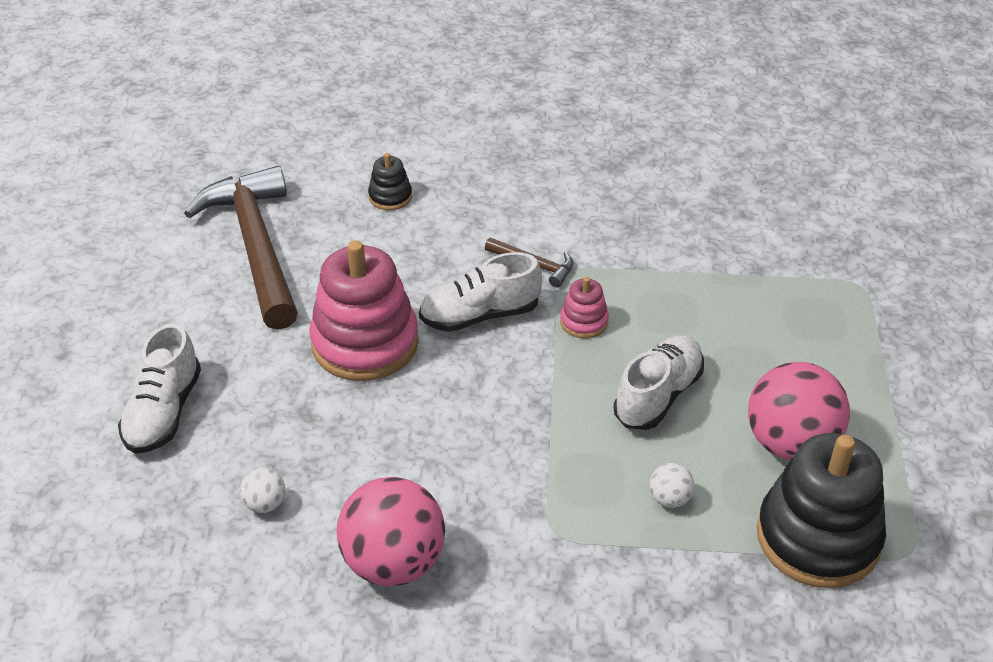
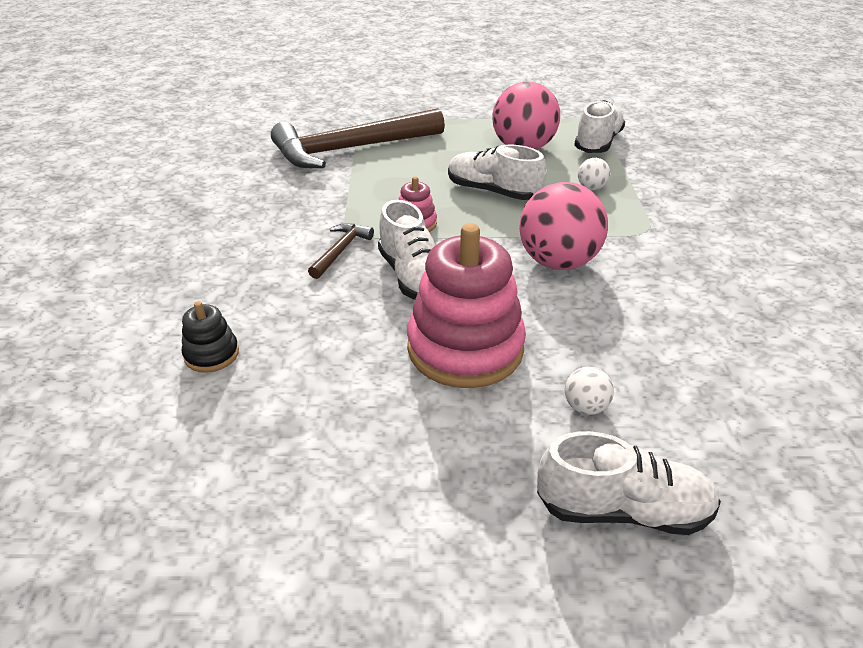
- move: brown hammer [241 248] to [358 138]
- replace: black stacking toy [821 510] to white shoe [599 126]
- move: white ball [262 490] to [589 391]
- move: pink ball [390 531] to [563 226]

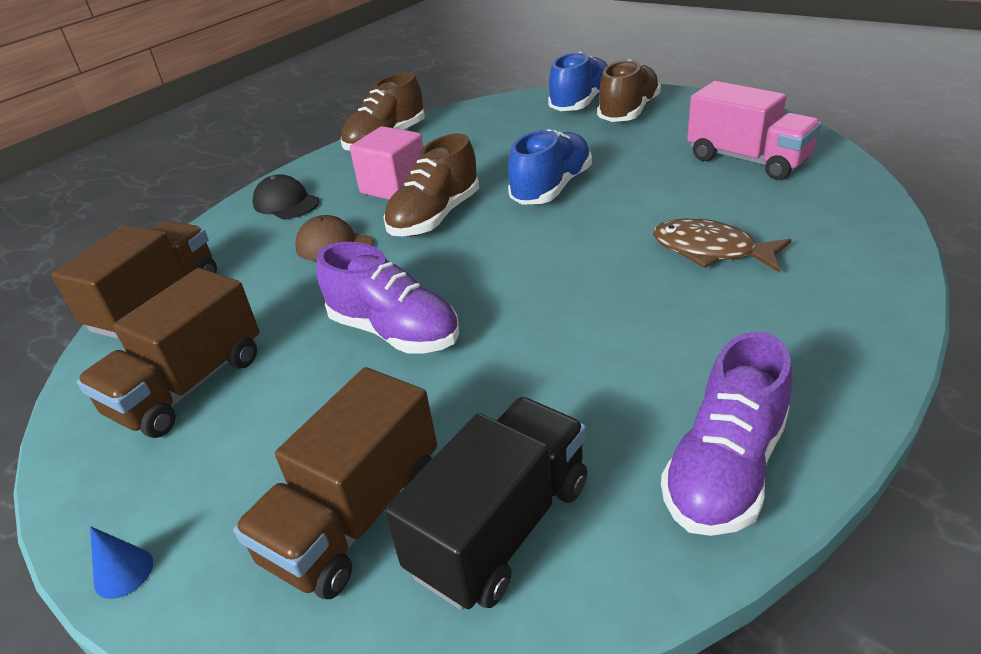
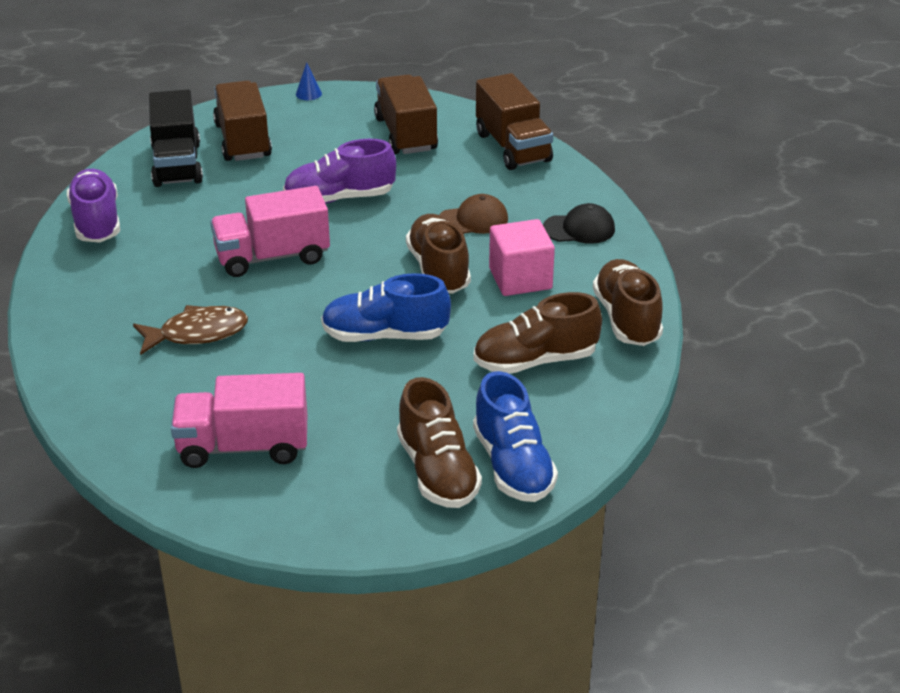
- rotate: blue shoe [550 167] = [386 307] 105 degrees clockwise
- insert: pink truck [270 231]
- insert: brown shoe [537 333]

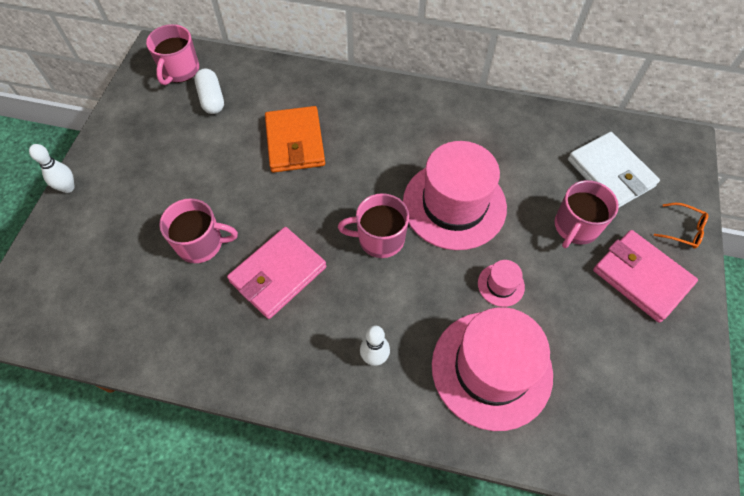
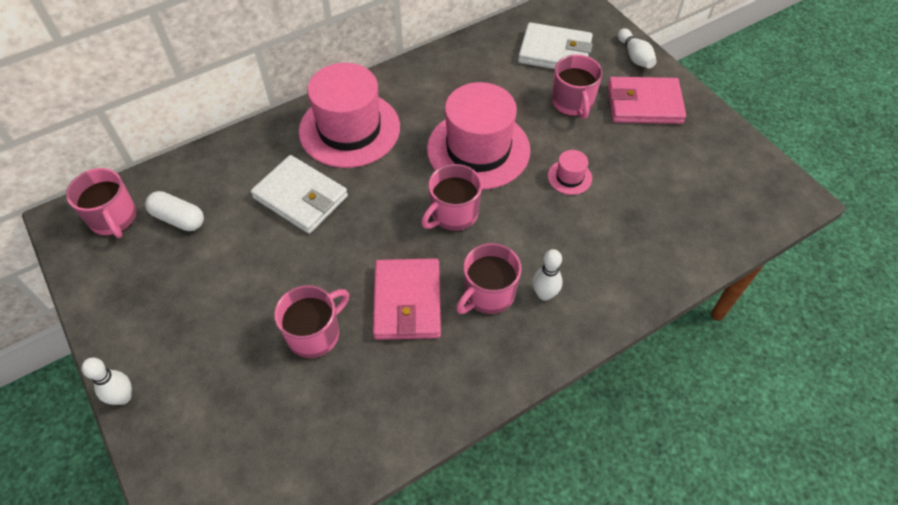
- recolor: orange wallet [295 139] to white wallet [299 194]
- replace: orange glasses [681 226] to white bowling pin [637 48]
- move: pink hat [492 369] to [349 115]
- insert: pink mug [489 278]

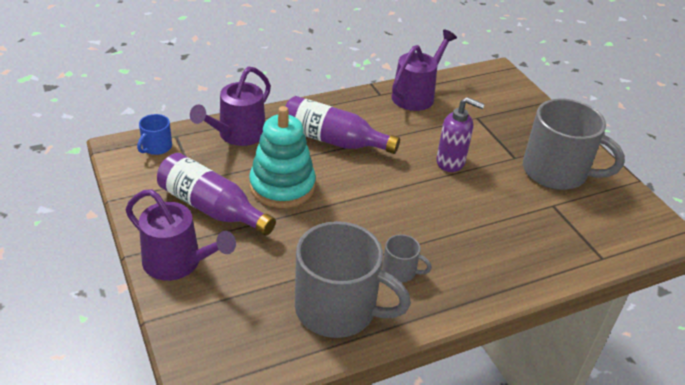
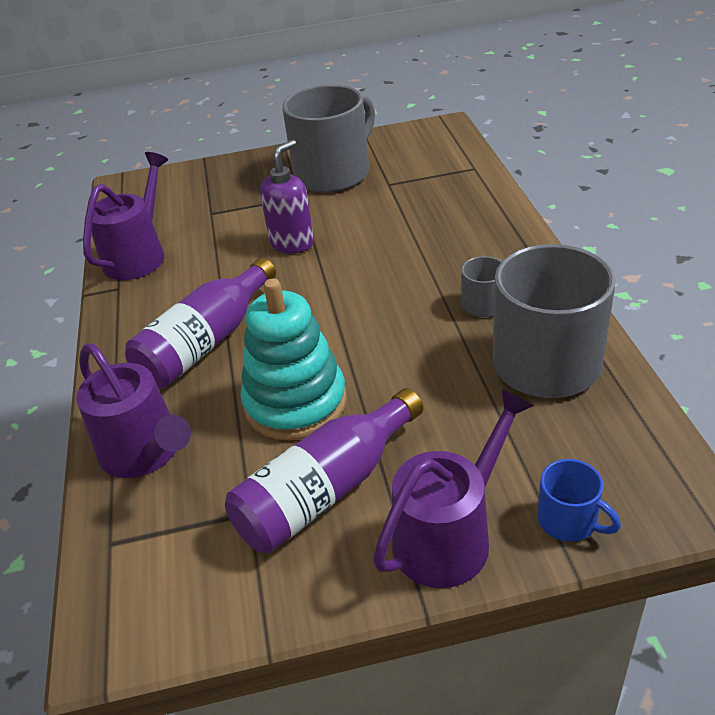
- rotate: purple watering can [424 70] = [125 216] 60 degrees clockwise
- move: blue mug [154 134] to [579 500]

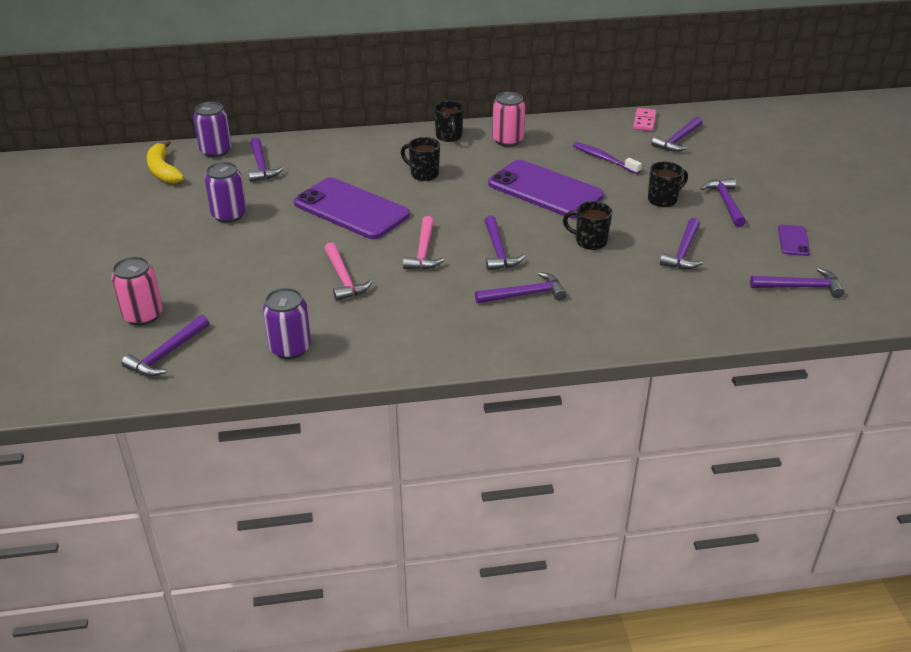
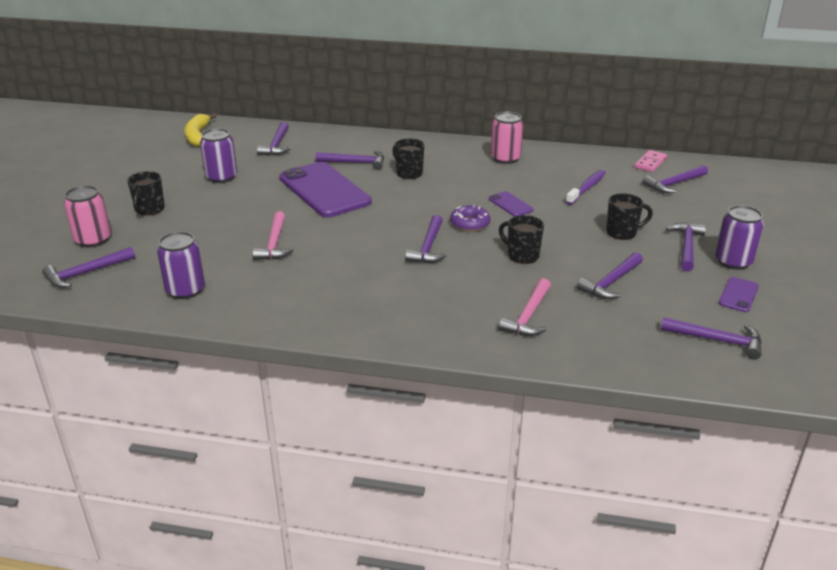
- move: black mug [449 121] to [146 193]
- move: purple can [212 129] to [739 237]
- rotate: purple toothbrush [607 158] = [586 187] 60 degrees clockwise
- resize: purple phone [546 189] = [511 204] x0.43
- move: pink hammer [423 242] to [524 307]
- move: purple hammer [521 288] to [349 160]
- insert: purple donut [470 218]

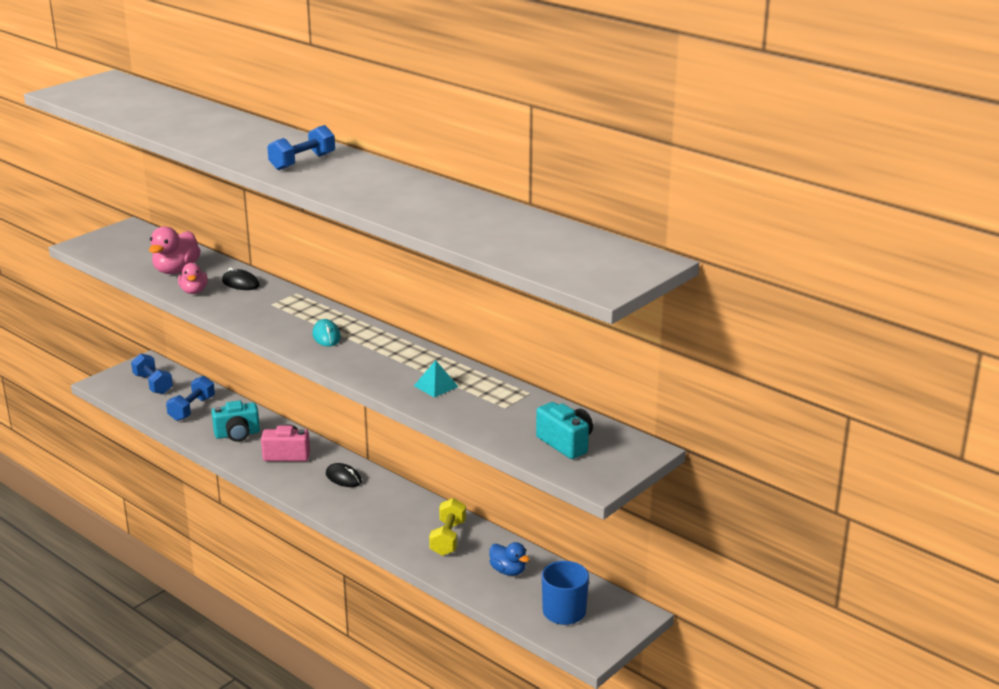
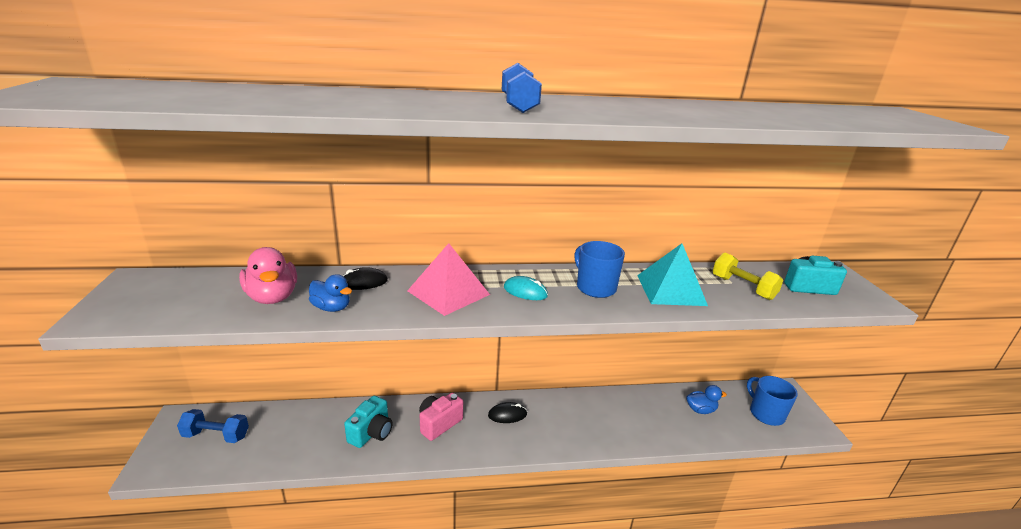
- recolor: pink duck [193 278] to blue duck [330 293]
- resize: turquoise pyramid [436 379] = [672 274] x1.91
- delete: blue dumbbell [190 398]
- move: yellow dumbbell [447 527] to [748 276]
- insert: blue mug [599 269]
- insert: pink pyramid [448 279]

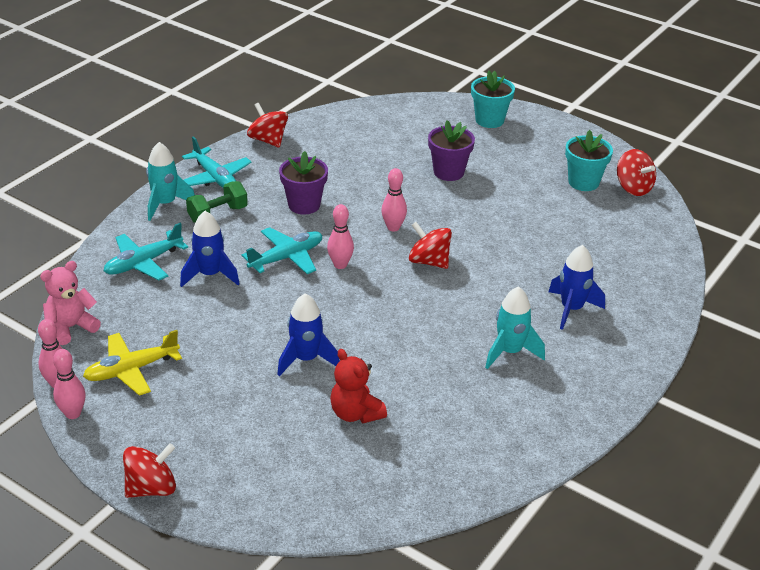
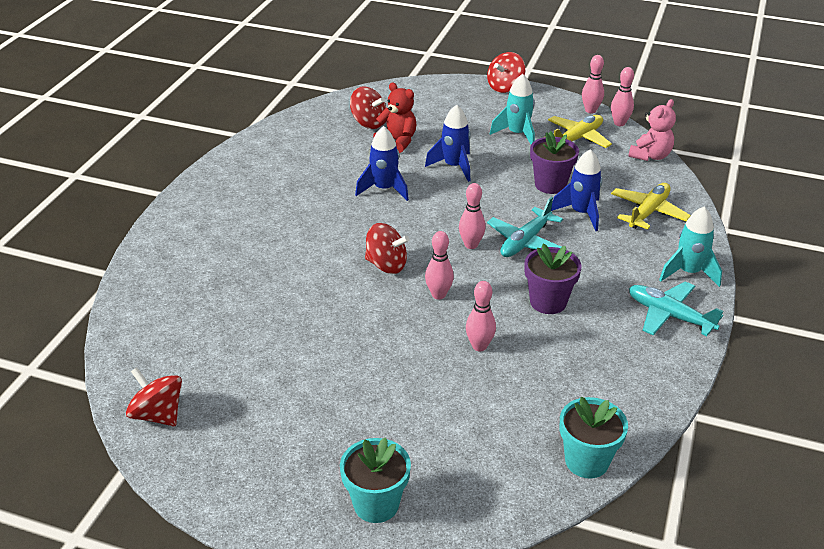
- move: red spinning top [267 125] to [368 107]
- move: purple flower pot [451 150] to [554 162]
- move: turquoise flower pot [589 160] to [594 438]
- delete: green dumbbell [217 202]
- recolor: turquoise plane [146 251] to yellow plane [651 206]
- move: blue rocket [577 287] to [382 163]
- move: turquoise rocket [515 327] to [512 109]
- insert: pink bowling pin [481 316]

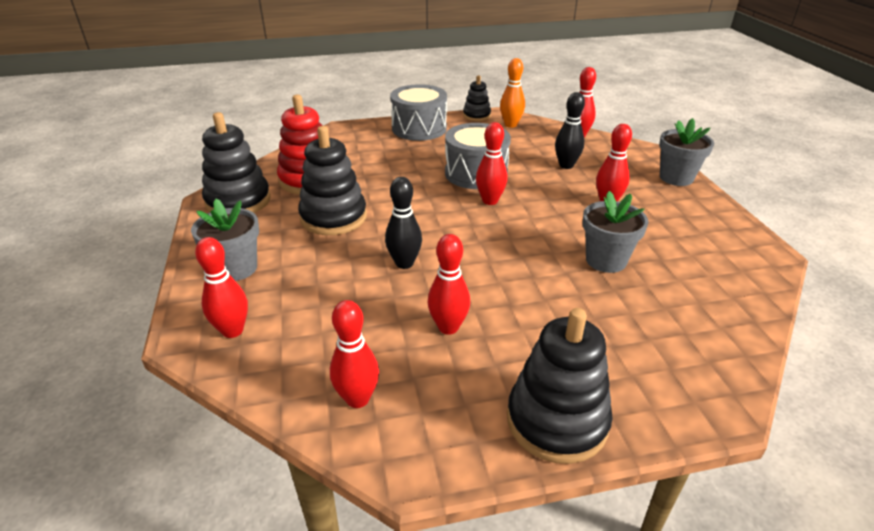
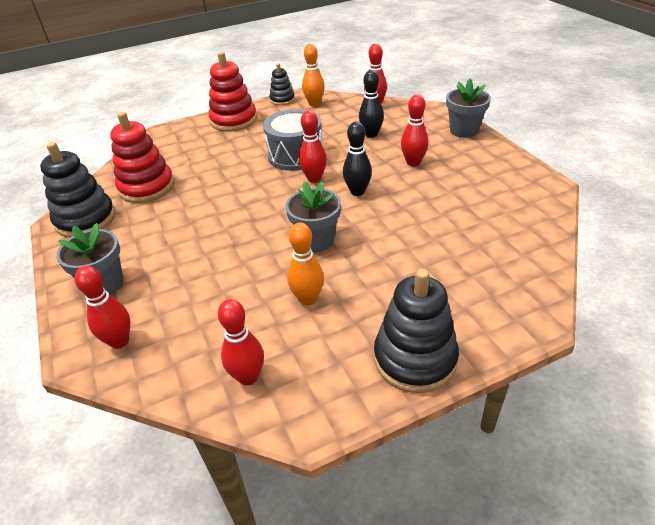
- replace: grey drum [418 112] to red stacking toy [233 92]
- delete: black stacking toy [332 180]
- move: black bowling pin [403 223] to [357 159]
- move: grey flower pot [616 232] to [313 216]
- recolor: red bowling pin [449 284] to orange bowling pin [305 264]

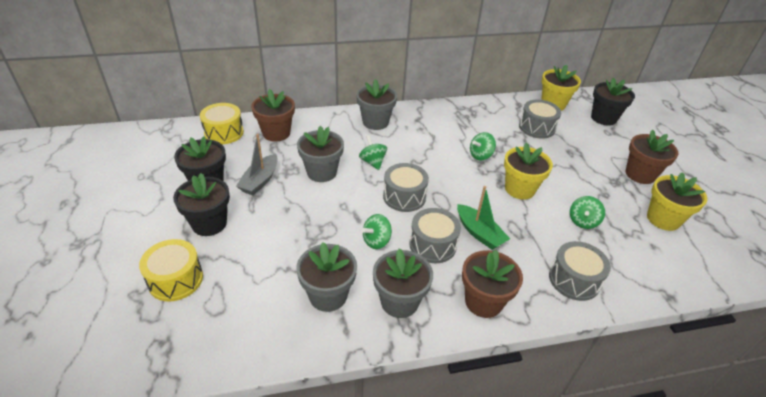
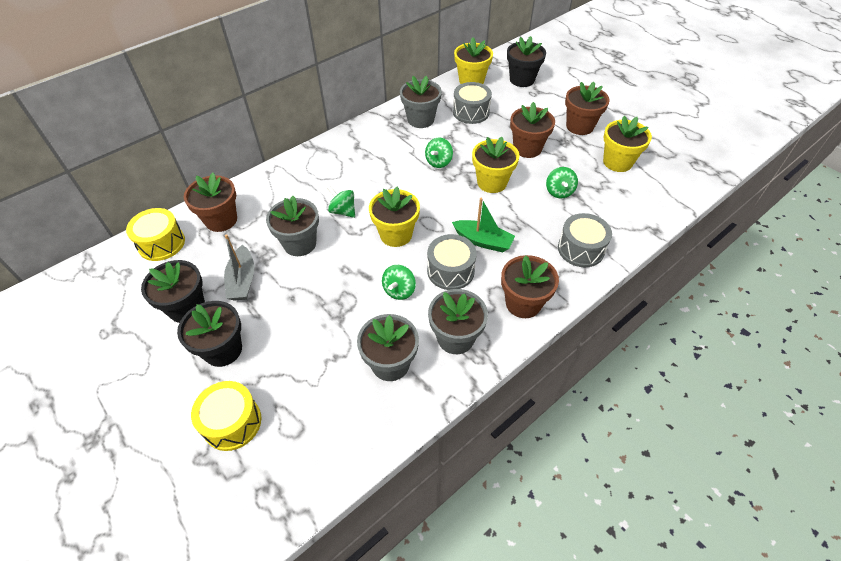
- move: grey flower pot [377 104] to [421 102]
- replace: grey drum [406 187] to yellow flower pot [394 217]
- insert: brown flower pot [532 130]

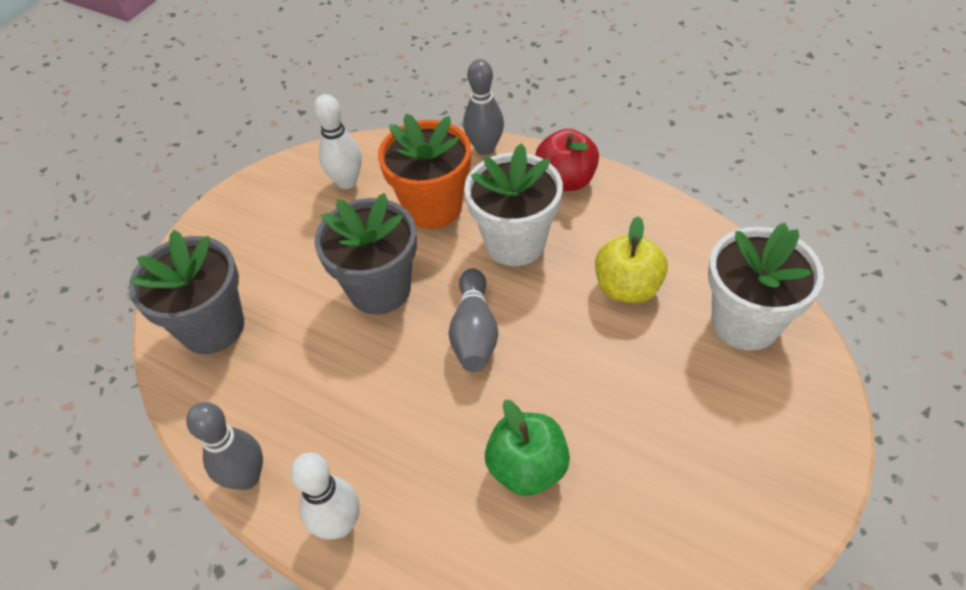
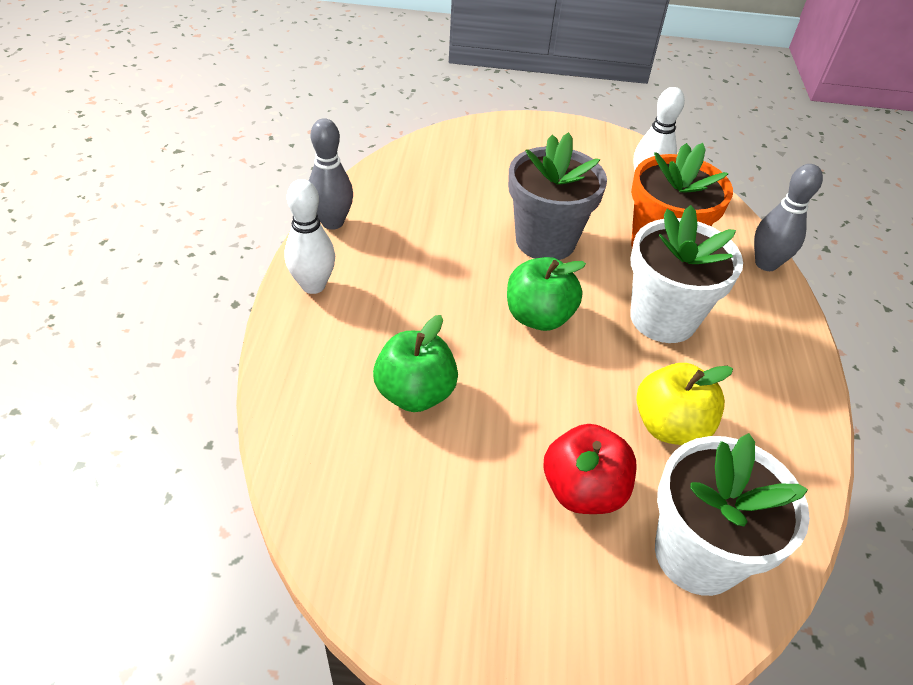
- move: red apple [567 160] to [590 469]
- delete: grey flower pot [186 292]
- replace: grey bowling pin [473 320] to green apple [546 294]

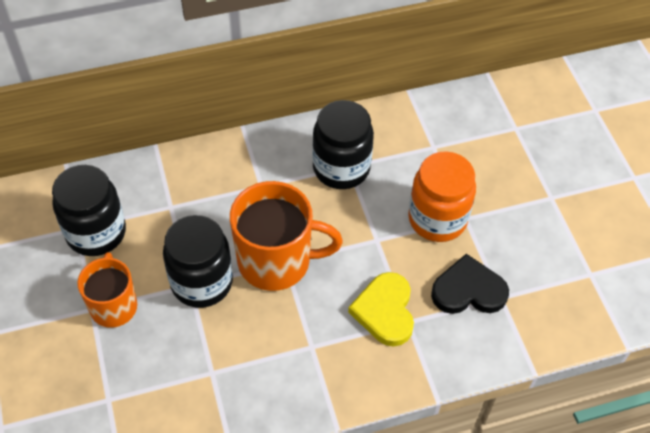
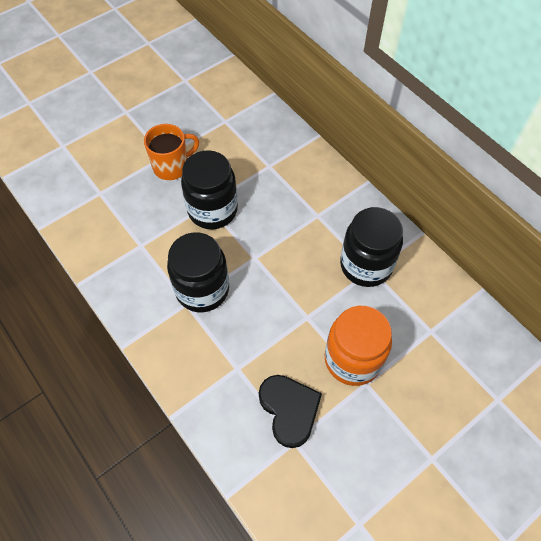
- move: black jar [89 210] to [198 272]
- delete: orange mug [286 236]
- delete: yellow heart [381 309]

